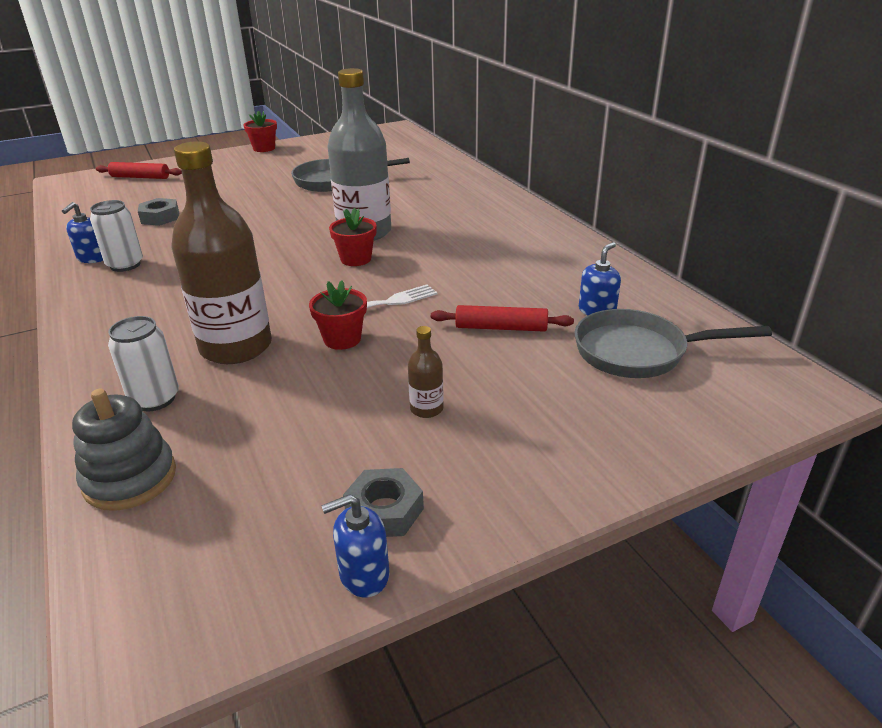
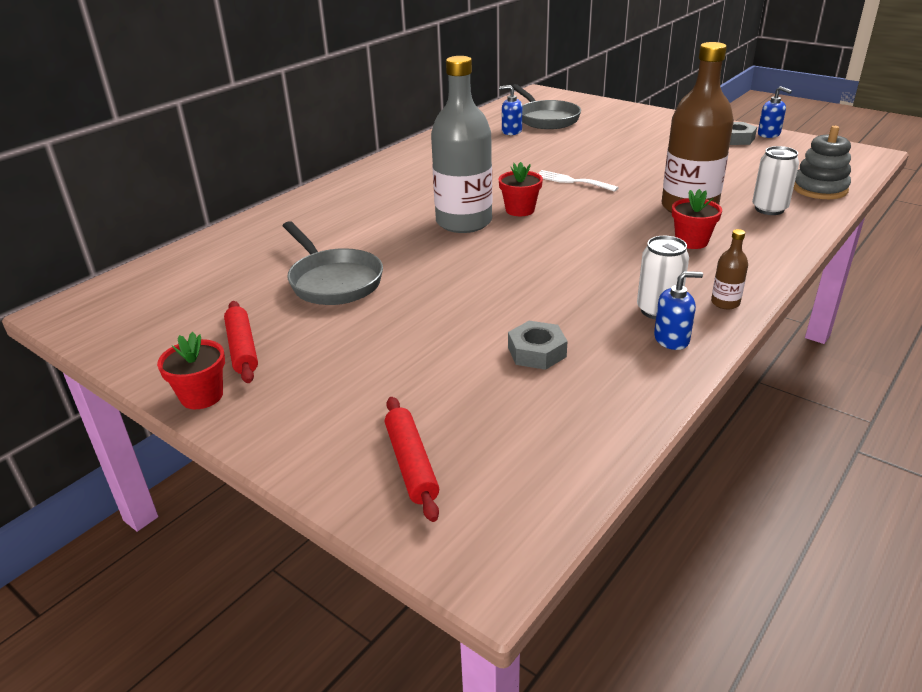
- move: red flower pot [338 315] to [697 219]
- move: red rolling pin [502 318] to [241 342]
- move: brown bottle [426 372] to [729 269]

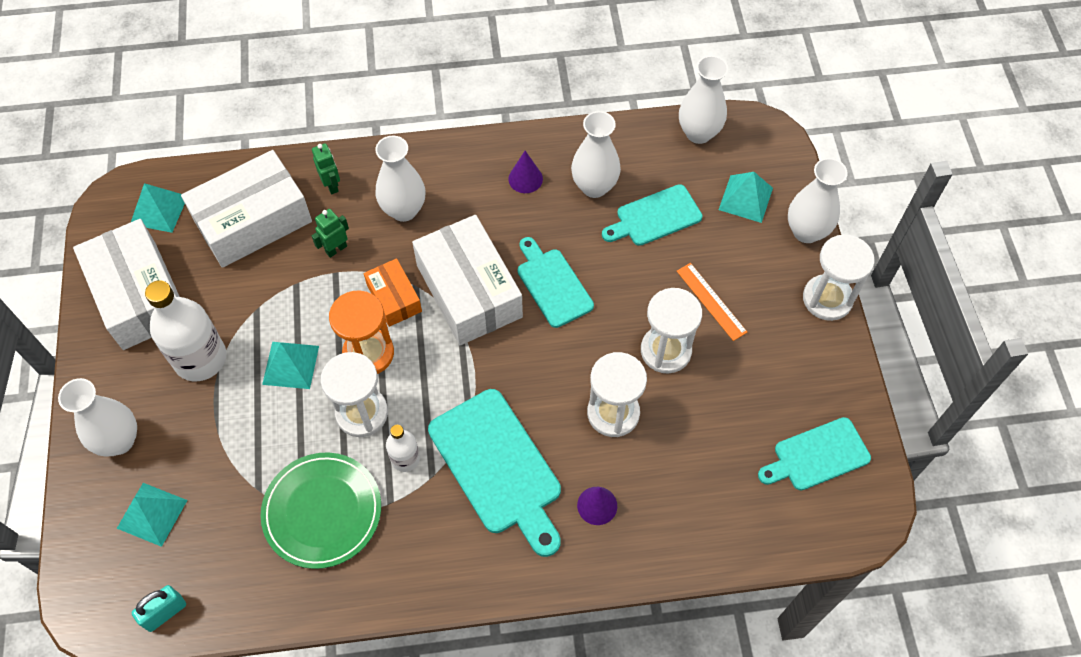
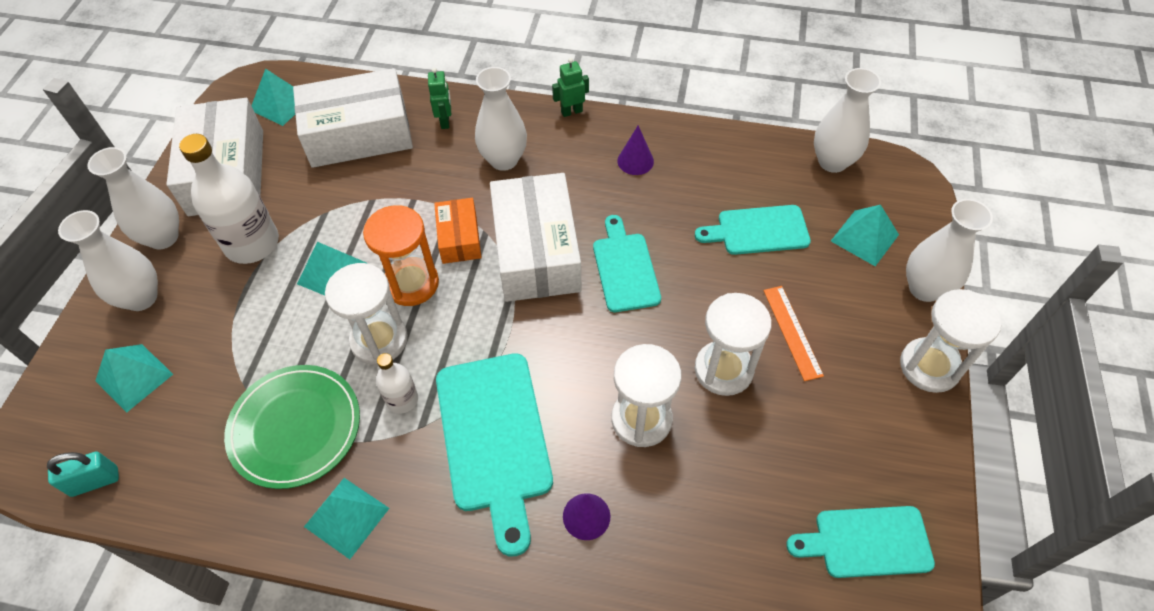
- move: white vase [596 154] to [133 198]
- move: green robot [330 233] to [570 87]
- insert: turquoise pyramid [346 518]

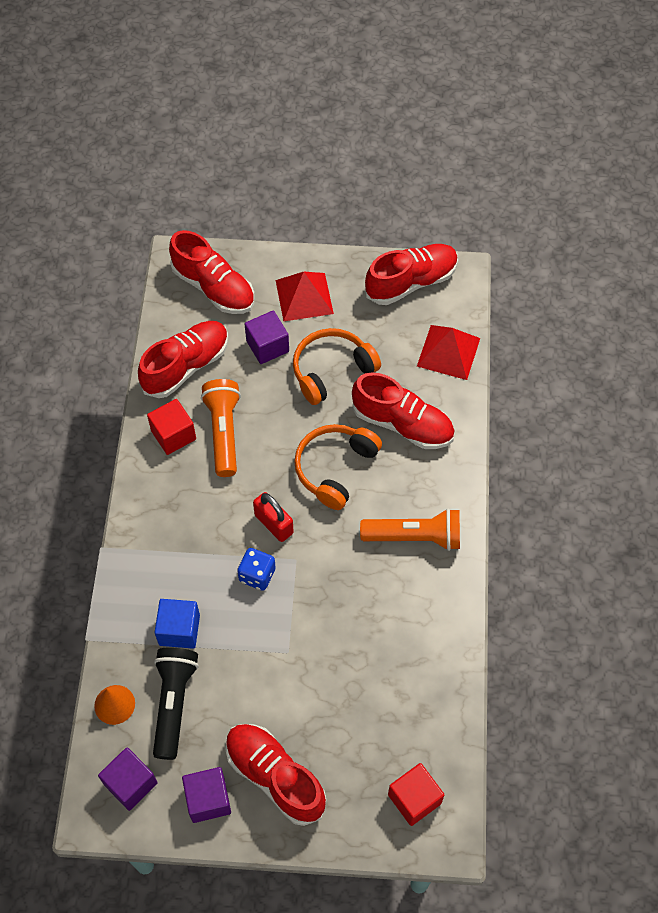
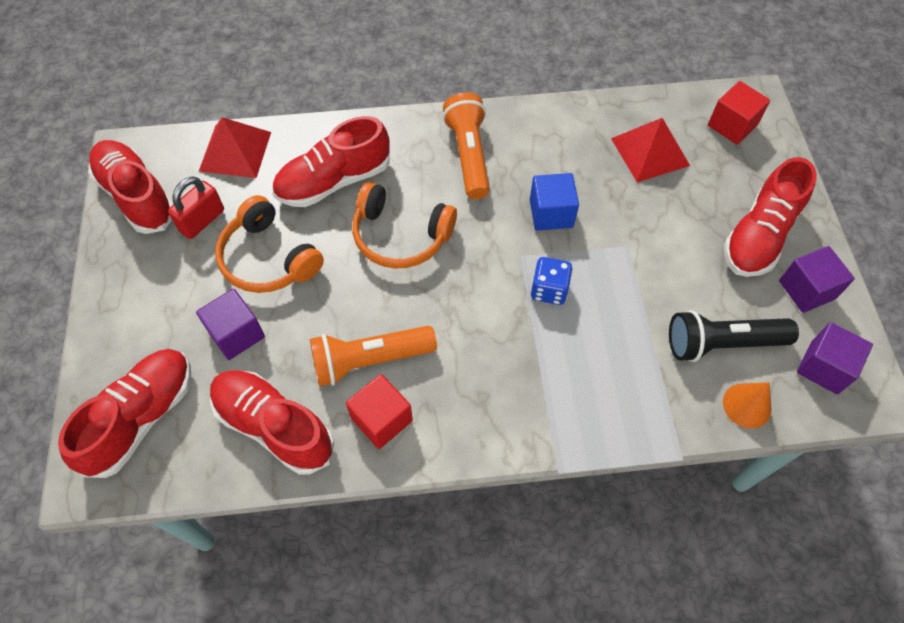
- move: red pyramid [305 296] to [650 150]
- rotate: red shoe [403 410] = [331 161] 135 degrees counterclockwise
- move: red padlock [273 517] to [196 207]
- move: blue cube [177 624] to [554 202]

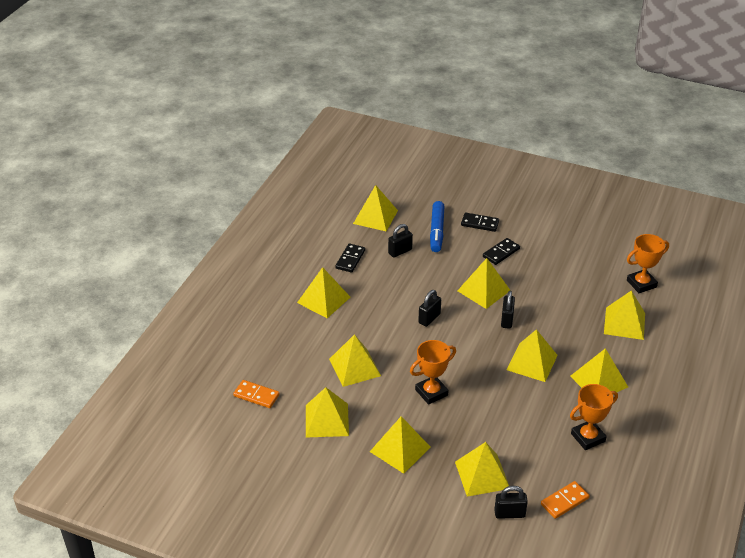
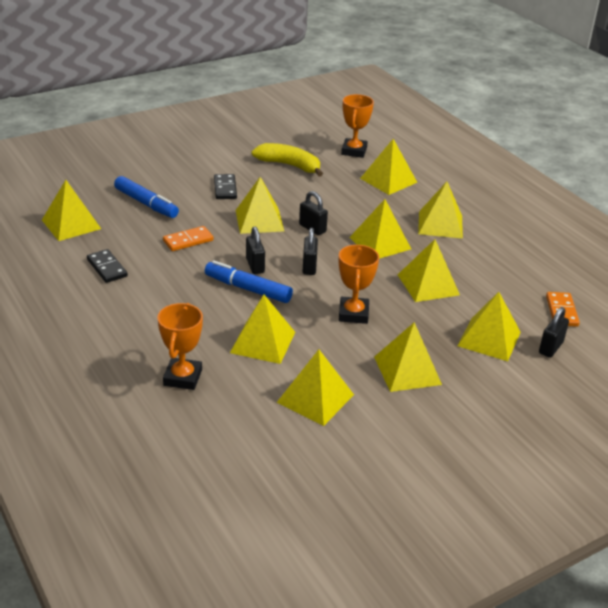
- delete: black domino [480 222]
- move: black padlock [400 241] to [310 251]
- move: yellow pyramid [323 292] to [429 270]
- move: orange domino [256 394] to [188 238]
- move: orange trophy [594 417] to [180 346]
- insert: yellow banana [287 160]
- insert: blue marker [249 281]

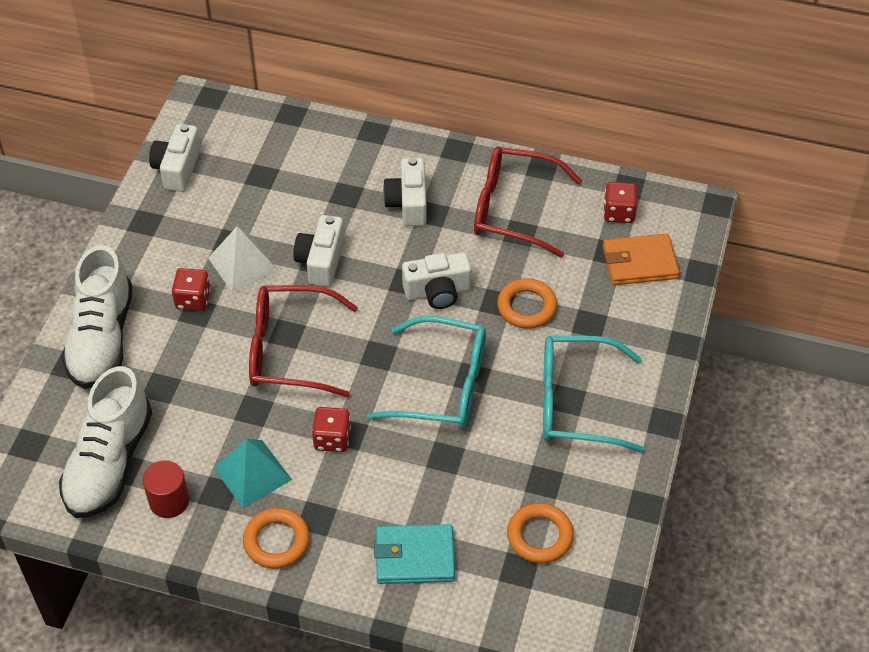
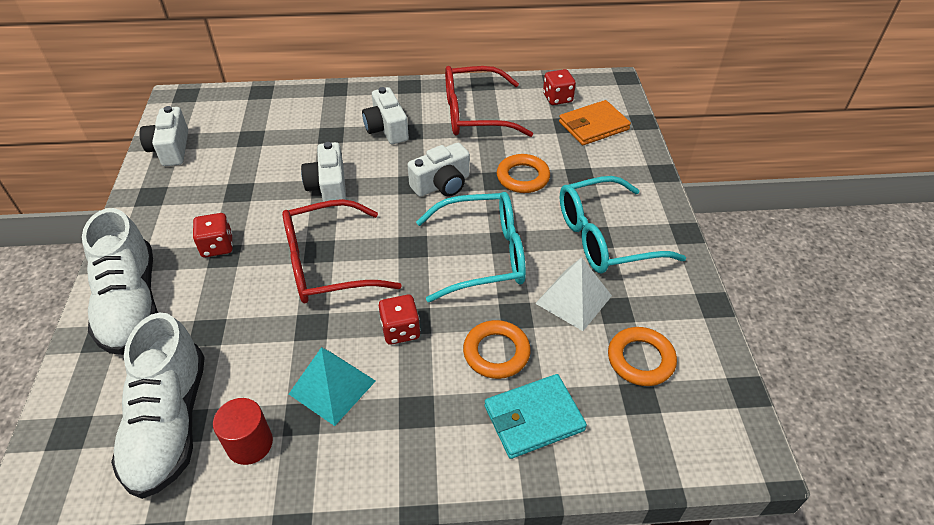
- move: white pyramid [243 259] to [573 294]
- move: orange ring [276 538] to [497 349]

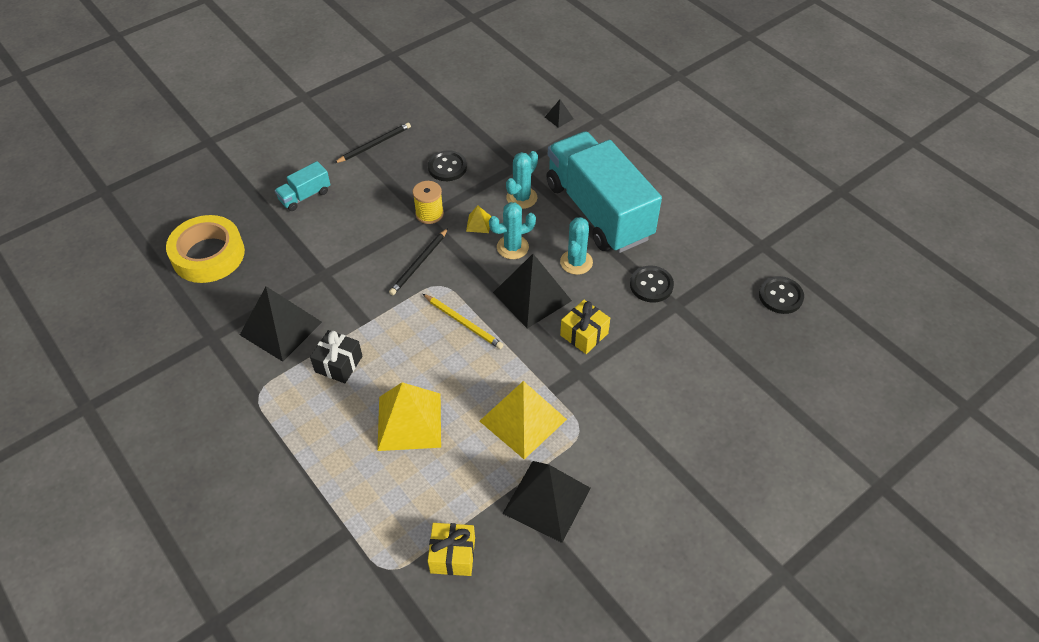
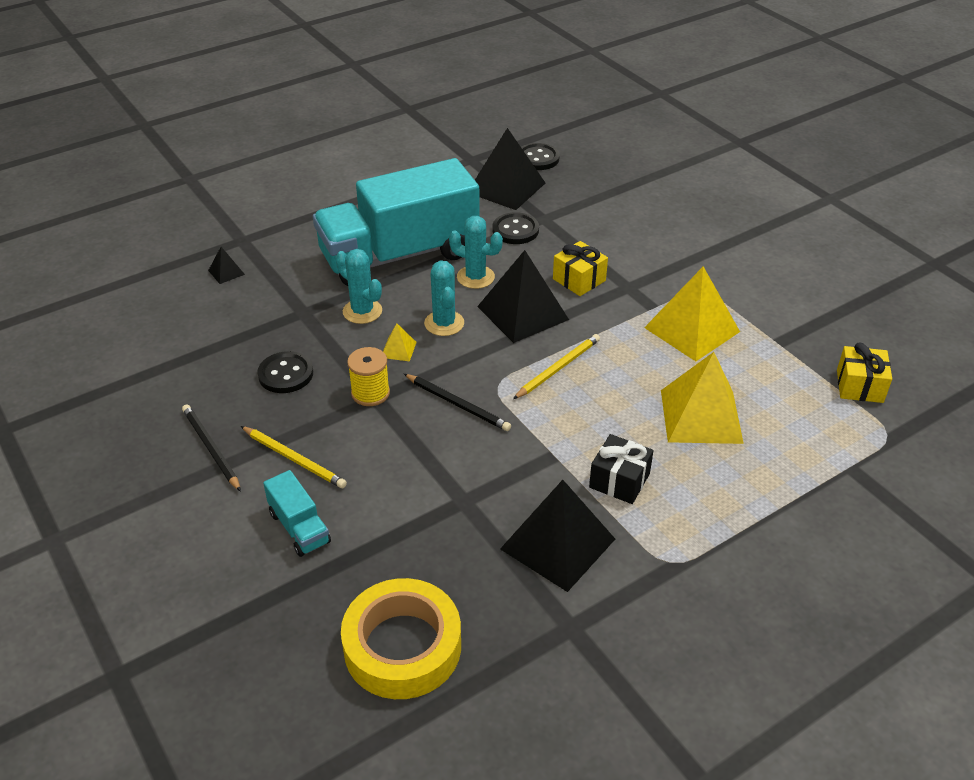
- move: black pyramid [546 502] to [510 169]
- insert: yellow pencil [294 457]

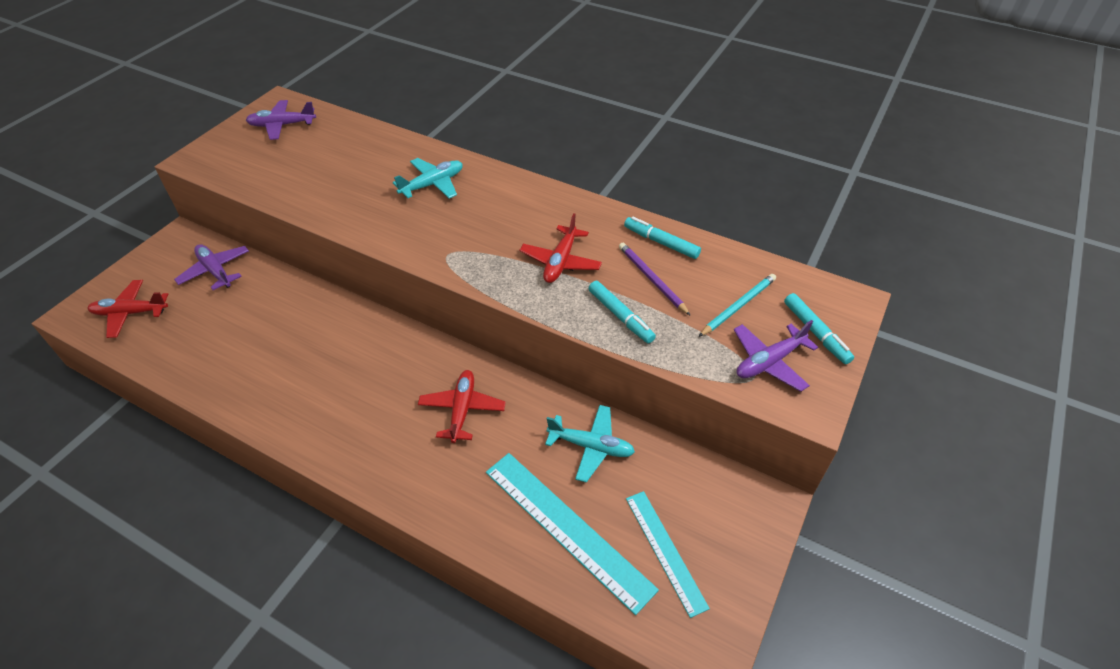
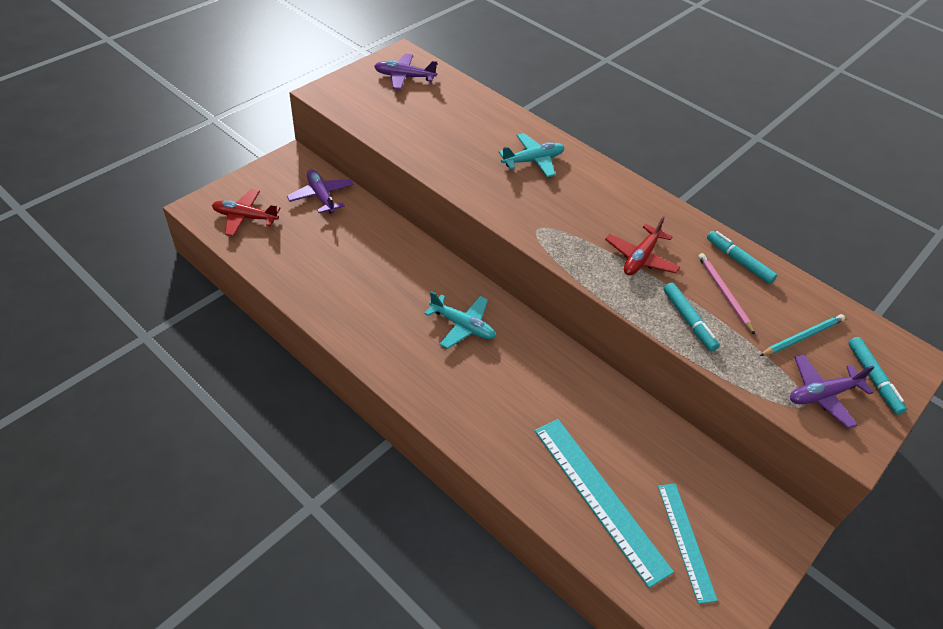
- recolor: purple pencil [655 279] to pink pencil [726 294]
- delete: red plane [462 406]
- move: turquoise plane [590 444] to [460 320]

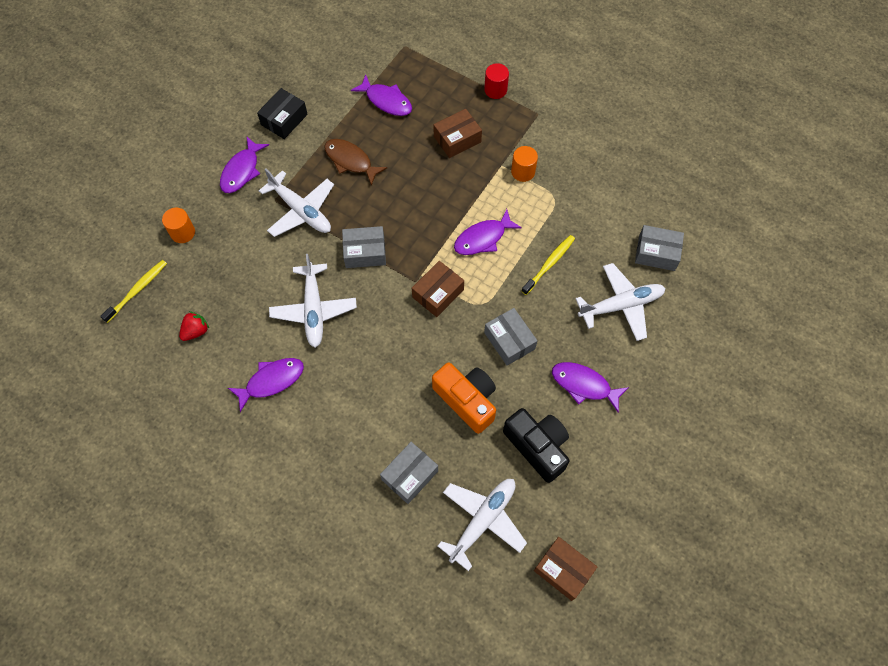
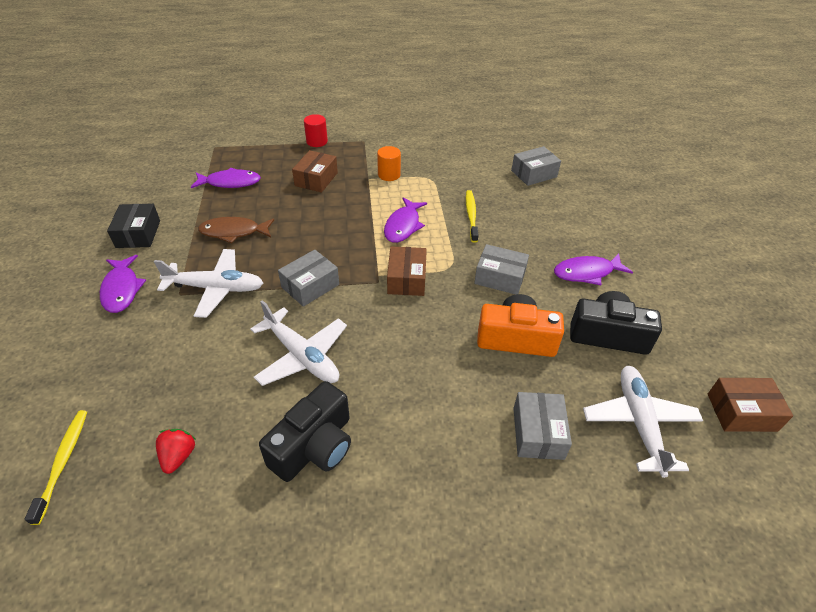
- delete: orange cylinder [178 225]
- delete: white plane [620 302]
- replace: purple fish [266 385] to black camera [305 431]

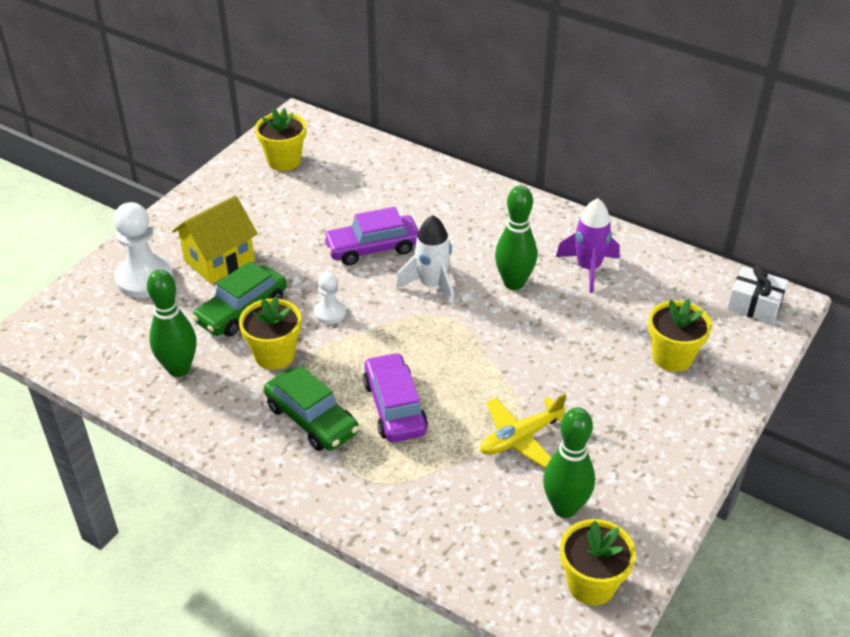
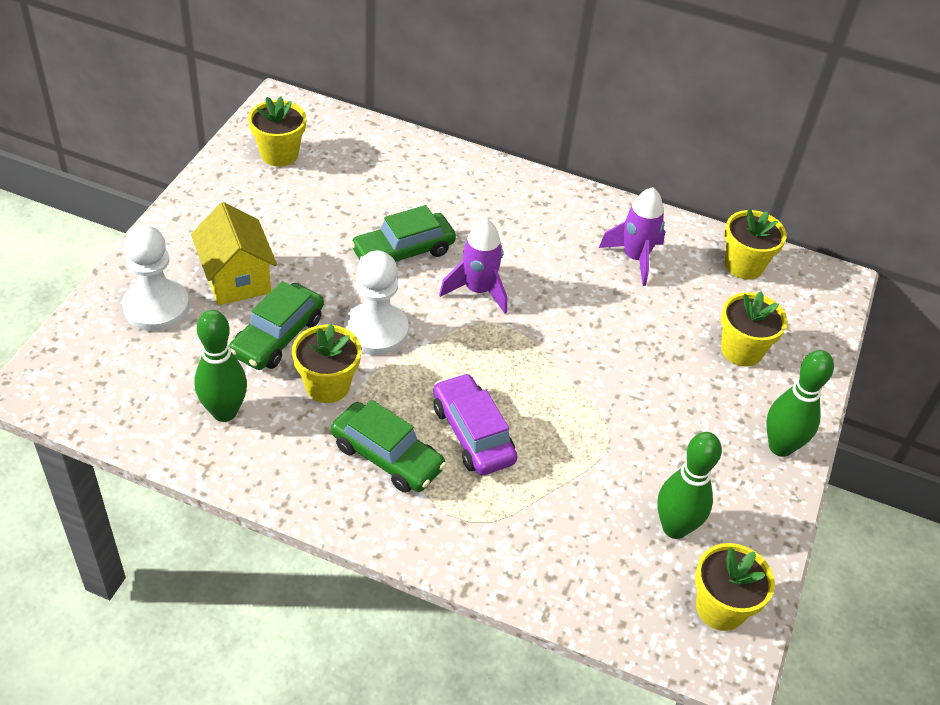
- move: green bowling pin [516 237] to [800 403]
- rotate: yellow house [215 240] = [234 253] 60 degrees counterclockwise
- recolor: purple car [371 236] to green car [403 233]
- recolor: white rocket [425 261] to purple rocket [473 265]
- delete: white gift [757 294]
- resize: white pawn [330 298] = [376 303] x1.85
- delete: yellow plane [523 430]
- insert: yellow flower pot [756 244]

